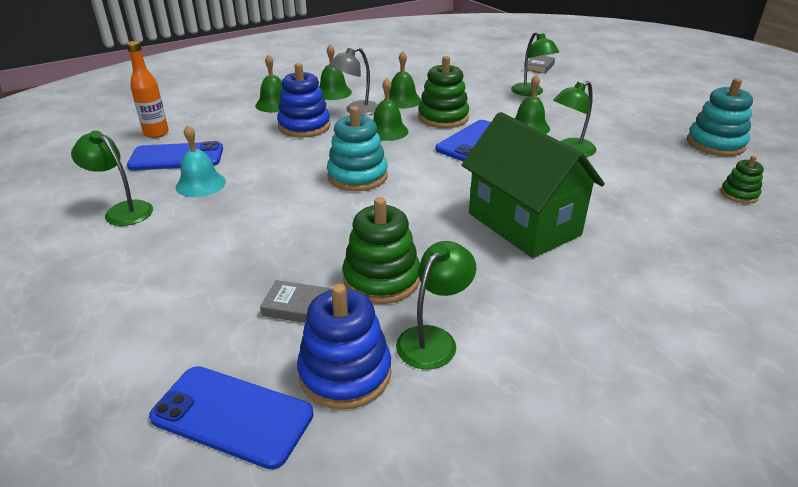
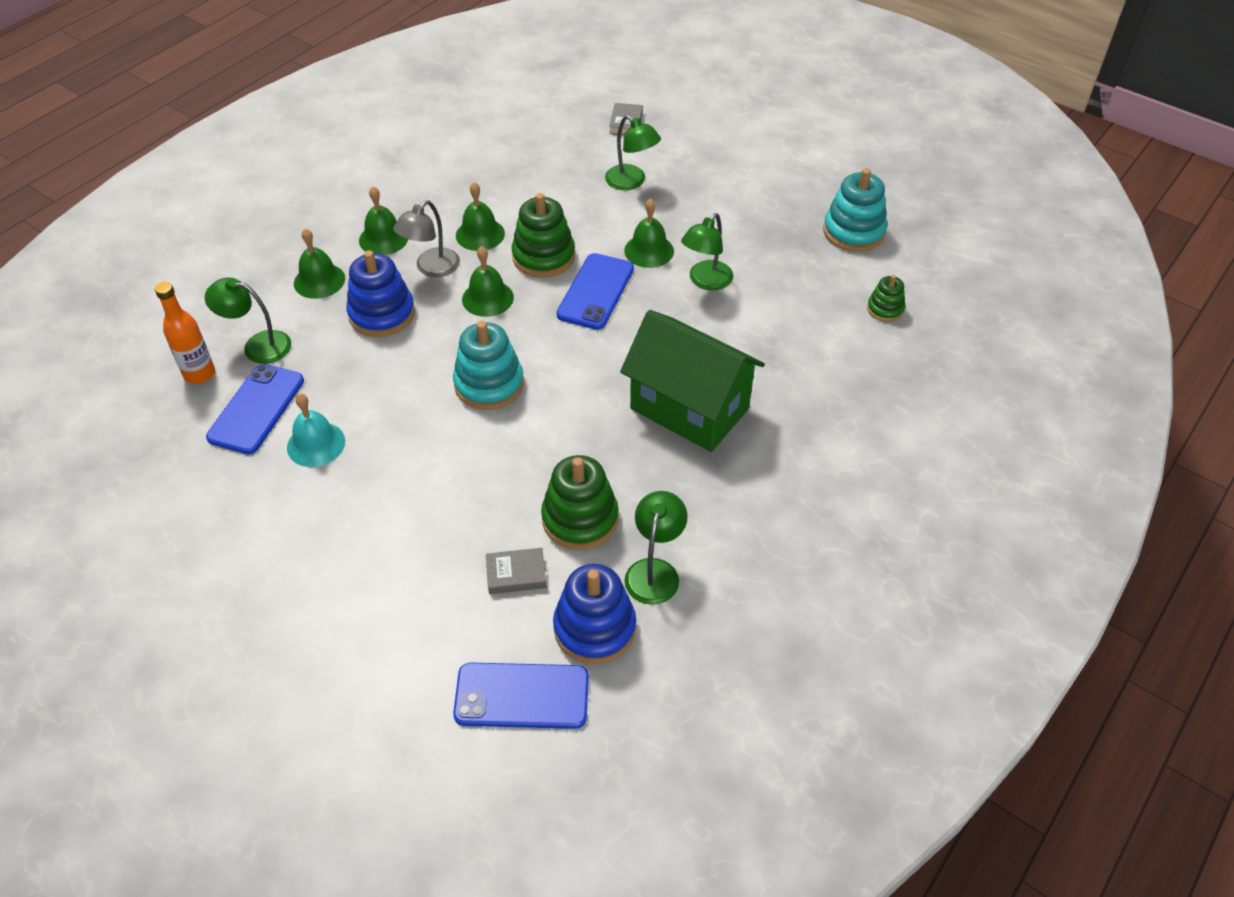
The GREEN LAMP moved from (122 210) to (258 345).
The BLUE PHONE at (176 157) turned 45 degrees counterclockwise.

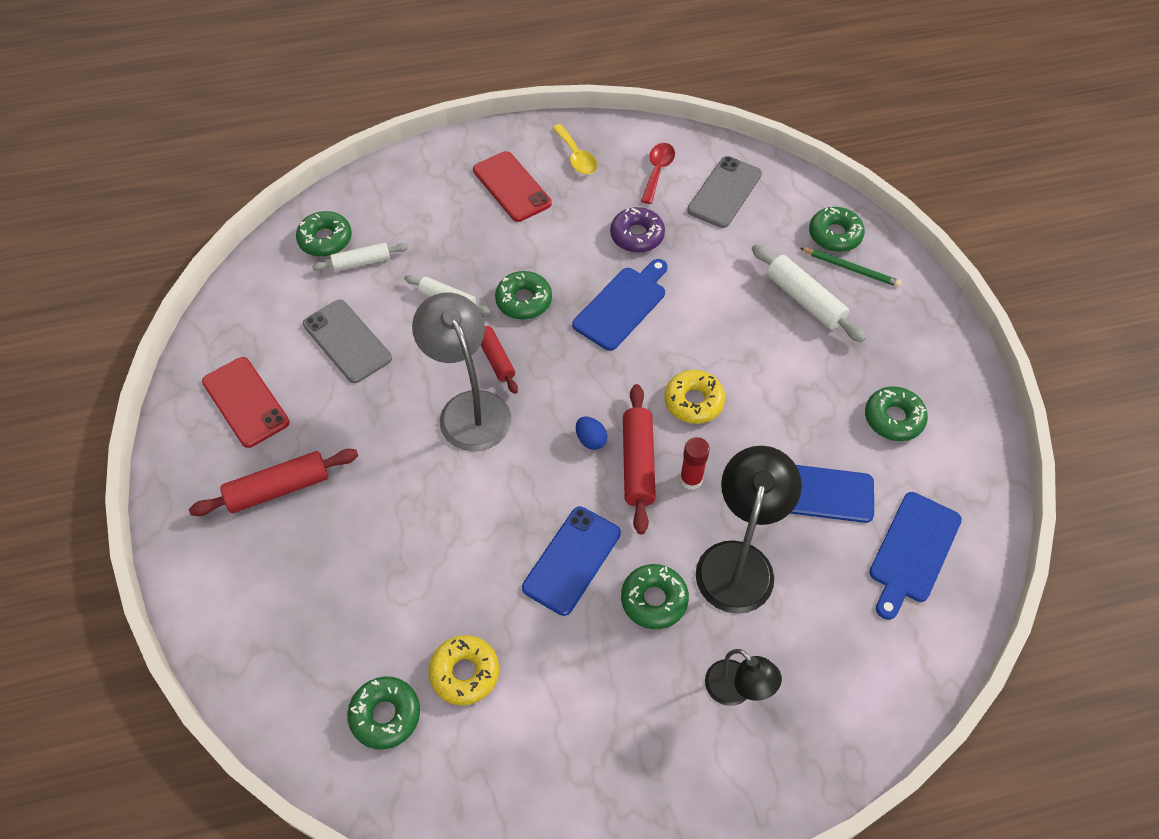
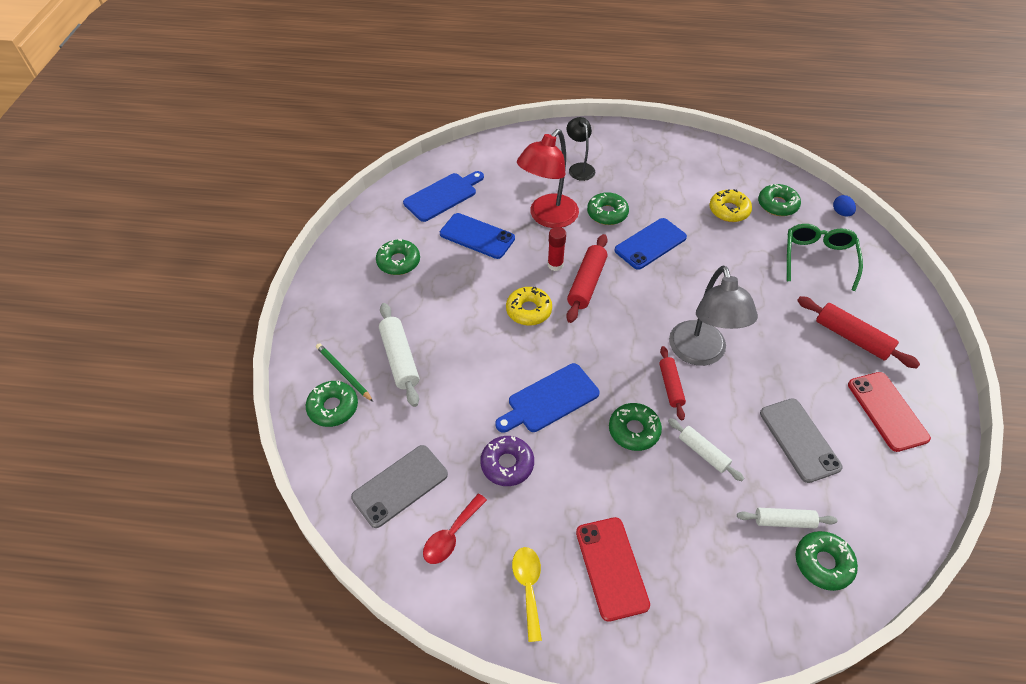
The RED ROLLING PIN at (278 489) turned 45 degrees clockwise.
The BLUE EGG moved from (590 440) to (841 213).
The BLACK LAMP at (738 561) became the RED LAMP at (547 217).
The GREEN GLASSES at (818 259) appeared.

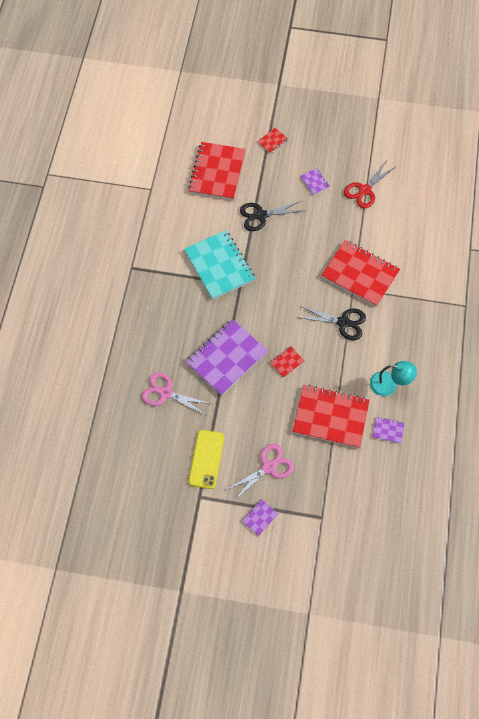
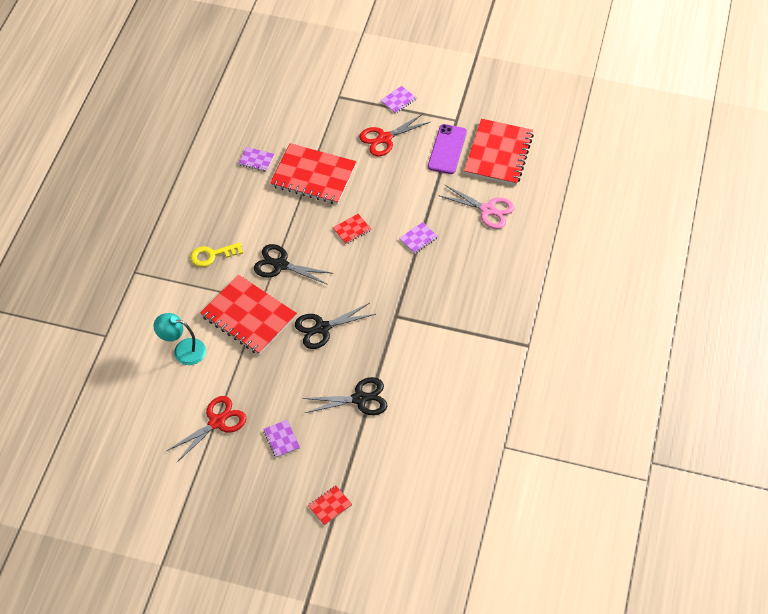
The TURQUOISE NOTEBOOK at (219 266) disappeared.
The PURPLE NOTEBOOK at (227 358) changed to 0.42 times the size.
The RED NOTEBOOK moved from (217 172) to (498 154).
The YELLOW PHONE at (206 459) became the PURPLE PHONE at (447 149).
The PINK SCISSORS at (268 467) became the RED SCISSORS at (384 138).
The TURQUOISE LAMP moved from (389 384) to (183 350).
The YELLOW KEY at (212 255) appeared.
The BLACK SCISSORS at (322 328) appeared.

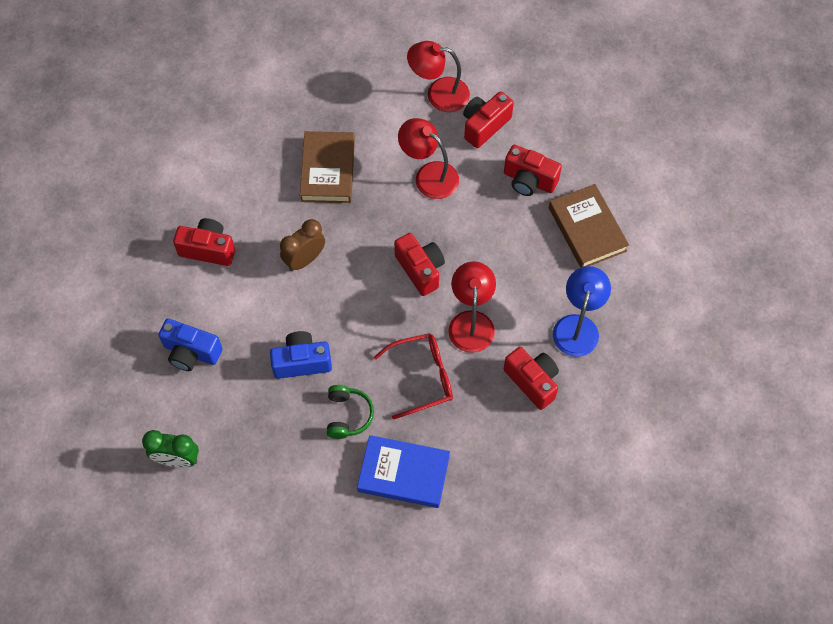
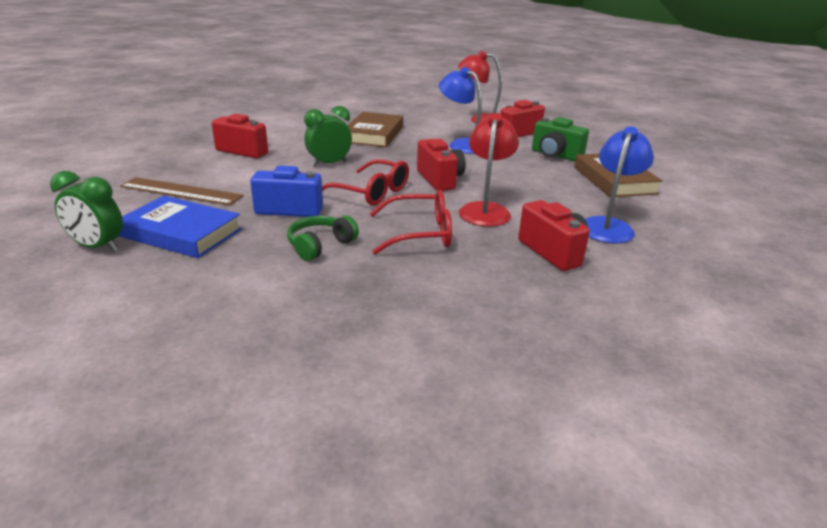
The BLUE CAMERA at (191 352) was replaced by the BROWN RULER at (181 191).
The BROWN CLOCK at (304 259) became the GREEN CLOCK at (329 164).
The GREEN HEADPHONES at (348 415) turned 150 degrees counterclockwise.
The BLUE BOOK moved from (403 473) to (181 233).
The RED LAMP at (429 175) became the BLUE LAMP at (462 144).
The RED CAMERA at (529 180) became the GREEN CAMERA at (555 155).
The RED GLASSES at (371 192) appeared.

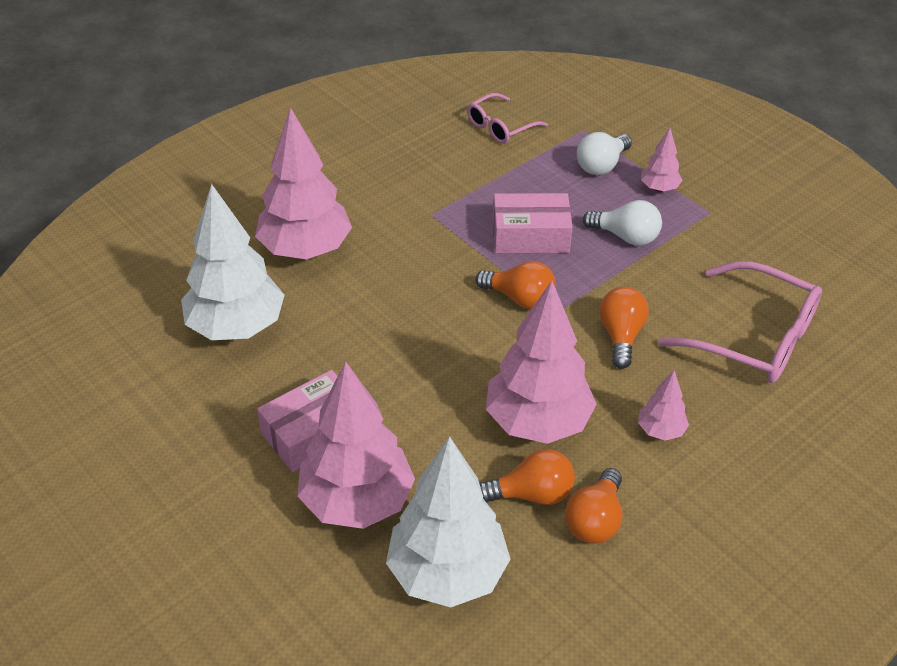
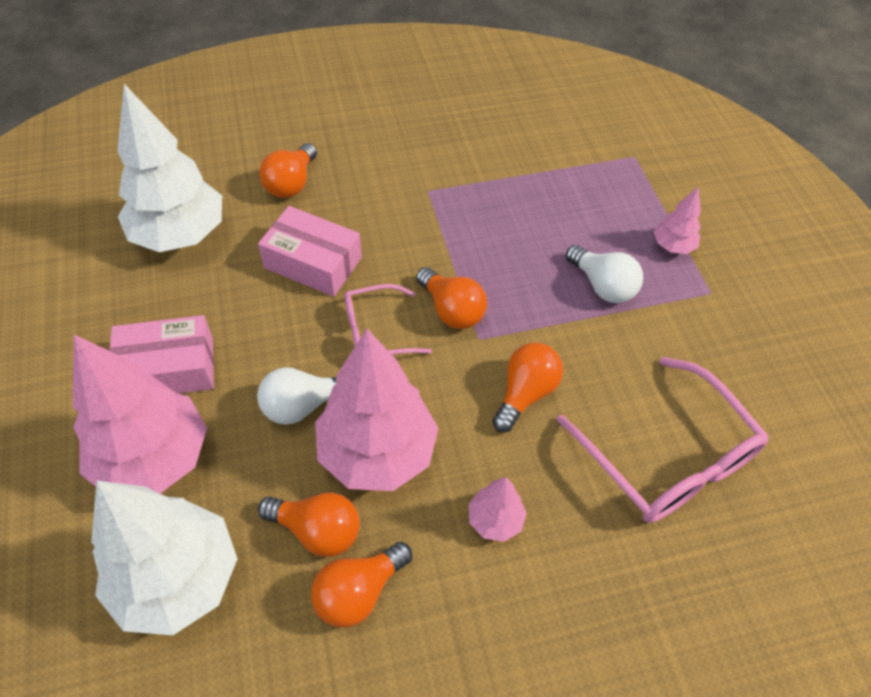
The PINK TREE at (305 250) was replaced by the ORANGE LIGHT BULB at (291 183).
The PINK GLASSES moved from (500 127) to (376 331).
The PINK BOX moved from (530 236) to (313 263).
The WHITE LIGHT BULB moved from (601 165) to (302 405).

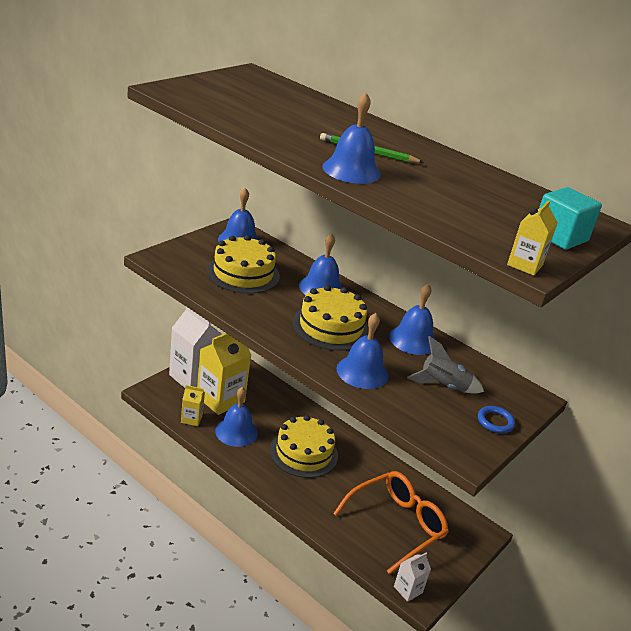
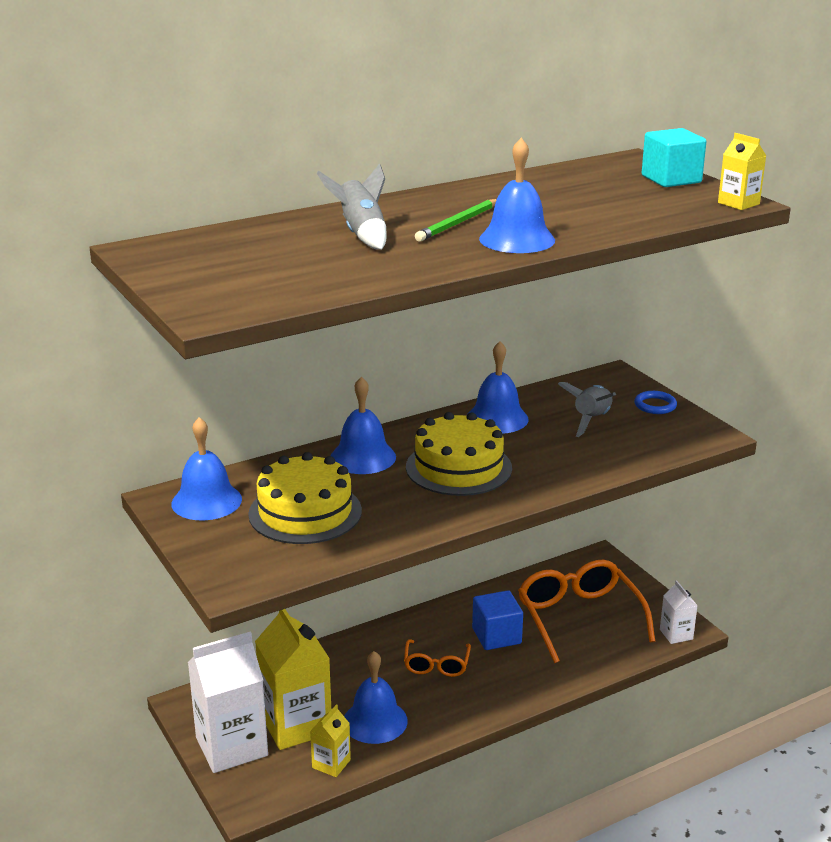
The YELLOW CAKE at (303 453) was replaced by the ORANGE GLASSES at (436 665).
The BLUE BELL at (362 372) disappeared.
The GREY ROCKET at (361 234) appeared.
The BLUE CUBE at (496 636) appeared.

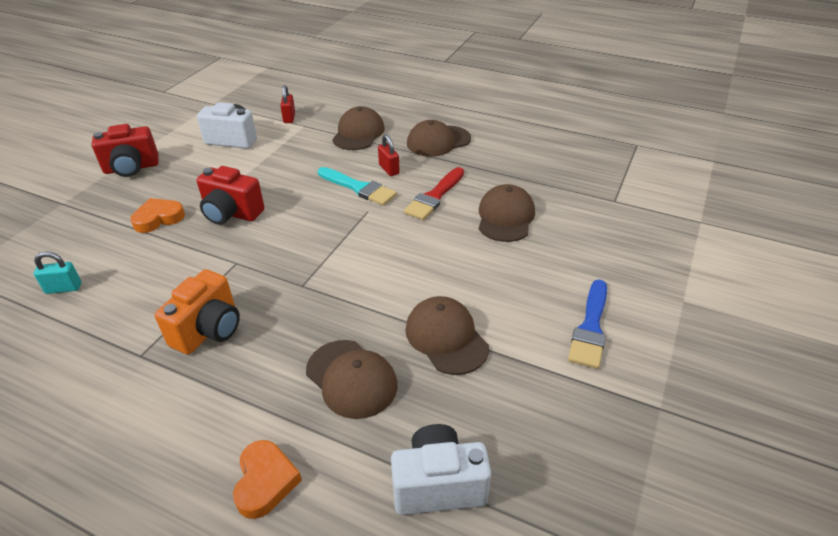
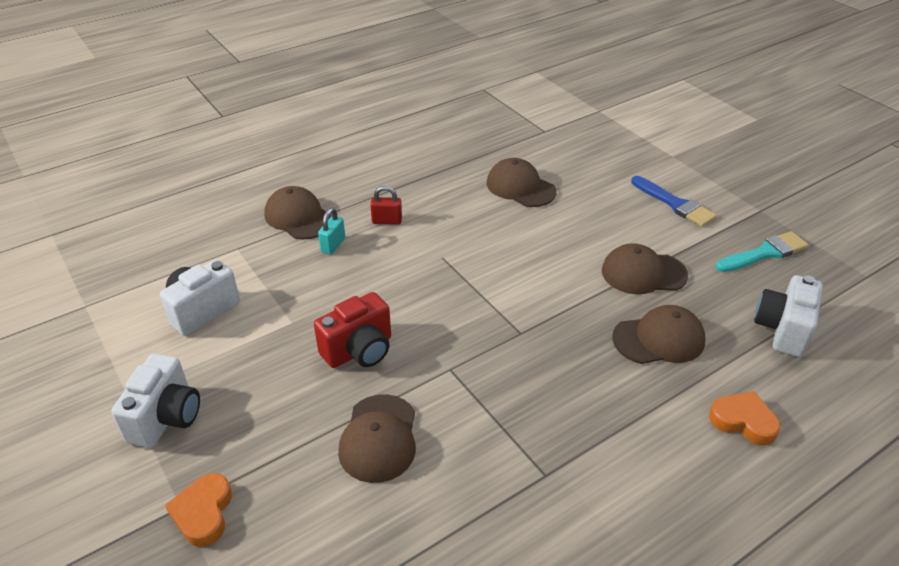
The TURQUOISE PADLOCK moved from (64 288) to (333 245).
The RED CAMERA at (131 168) became the WHITE CAMERA at (166 418).
The ORANGE HEART moved from (158 218) to (203 513).
The ORANGE CAMERA at (209 330) disappeared.
The RED PADLOCK at (289 118) disappeared.
The TURQUOISE BRUSH moved from (359 188) to (764 253).
The RED BRUSH at (434 196) disappeared.
The BROWN CAP moved from (438 141) to (379 438).

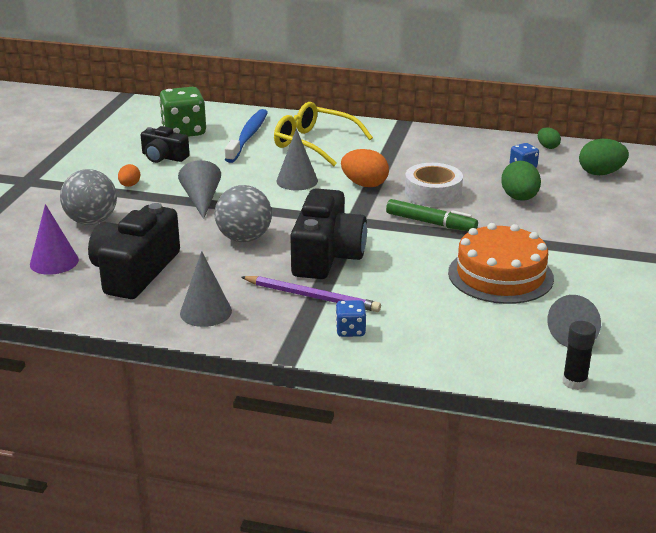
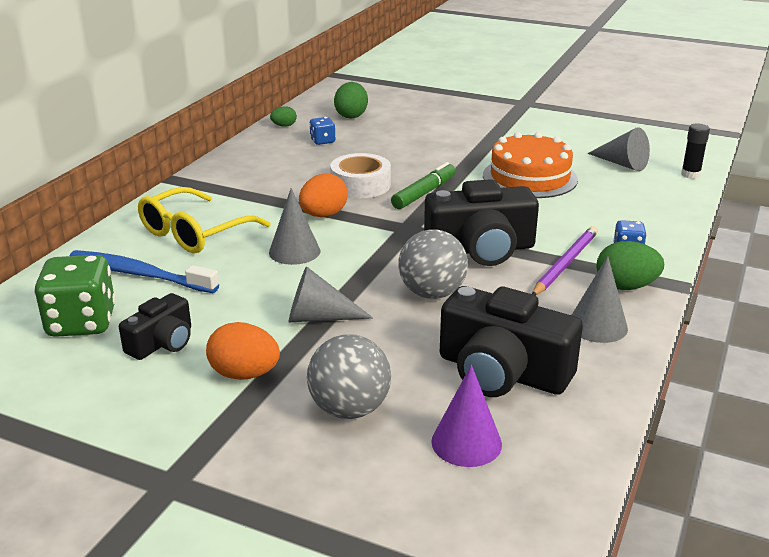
The ORANGE EGG at (129 185) changed to 1.73 times the size.
The BLACK CAMERA at (326 255) turned 150 degrees clockwise.
The GREEN EGG moved from (519 198) to (625 286).

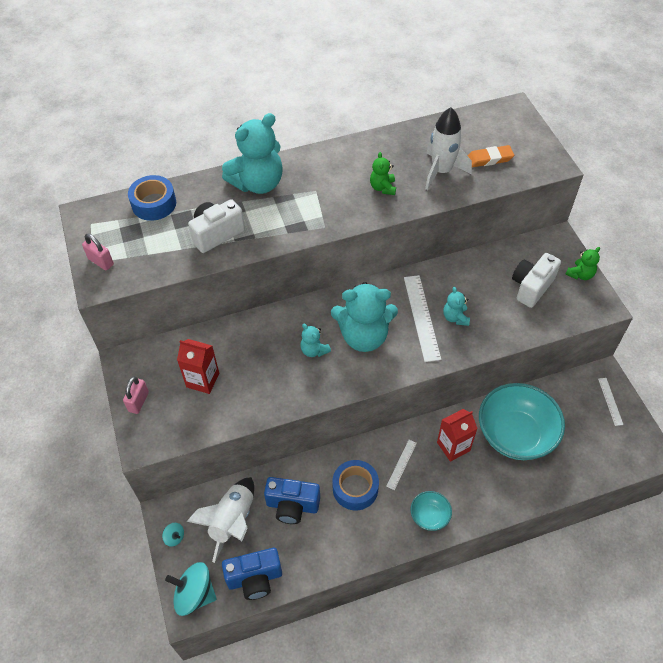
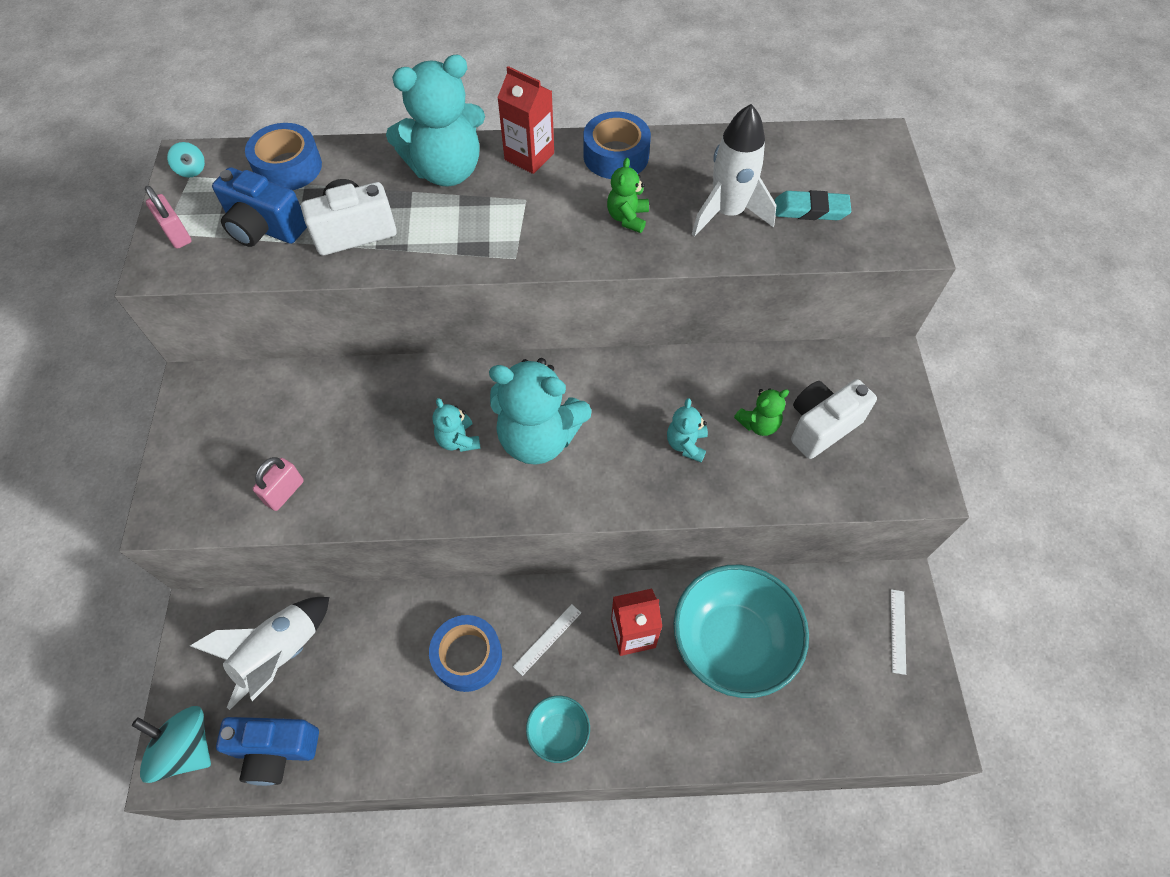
The PINK PADLOCK moved from (138 402) to (284 492).
The TURQUOISE SPINNING TOP moved from (174 537) to (191 170).
The RED CARTON moved from (203 380) to (529 156).
The BLUE CAMERA moved from (292 506) to (265 228).
The WHITE RULER at (421 317) disappeared.
The ORANGE ERASER at (489 159) became the TURQUOISE ERASER at (810 210).
The GREEN TEDDY BEAR moved from (580 274) to (758 424).
The BLUE TAPE at (616 155) appeared.

